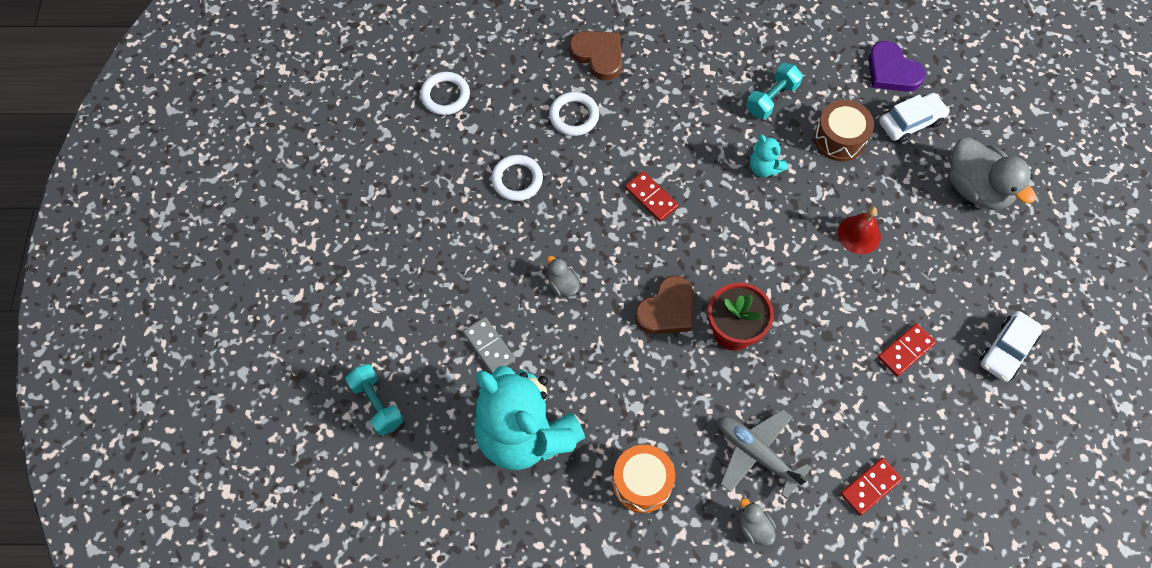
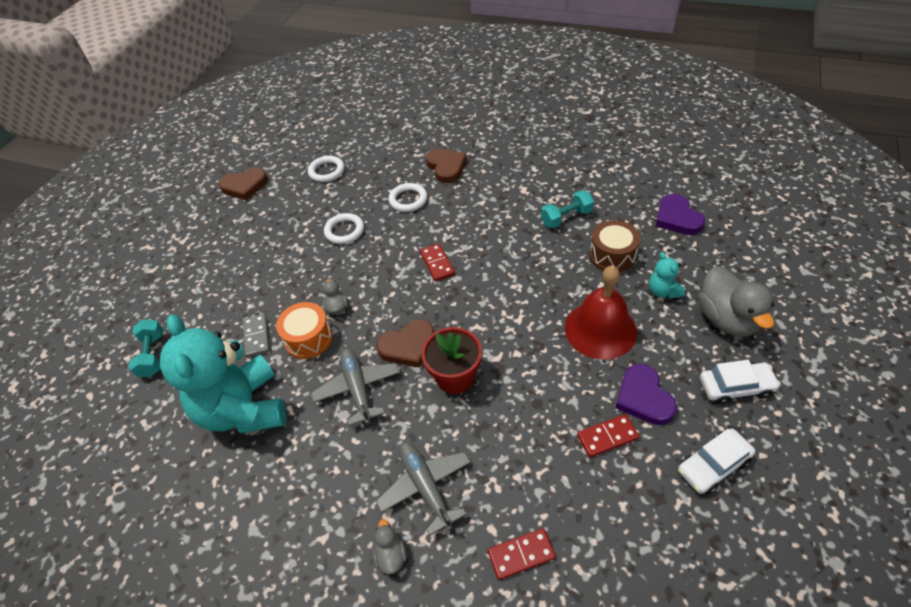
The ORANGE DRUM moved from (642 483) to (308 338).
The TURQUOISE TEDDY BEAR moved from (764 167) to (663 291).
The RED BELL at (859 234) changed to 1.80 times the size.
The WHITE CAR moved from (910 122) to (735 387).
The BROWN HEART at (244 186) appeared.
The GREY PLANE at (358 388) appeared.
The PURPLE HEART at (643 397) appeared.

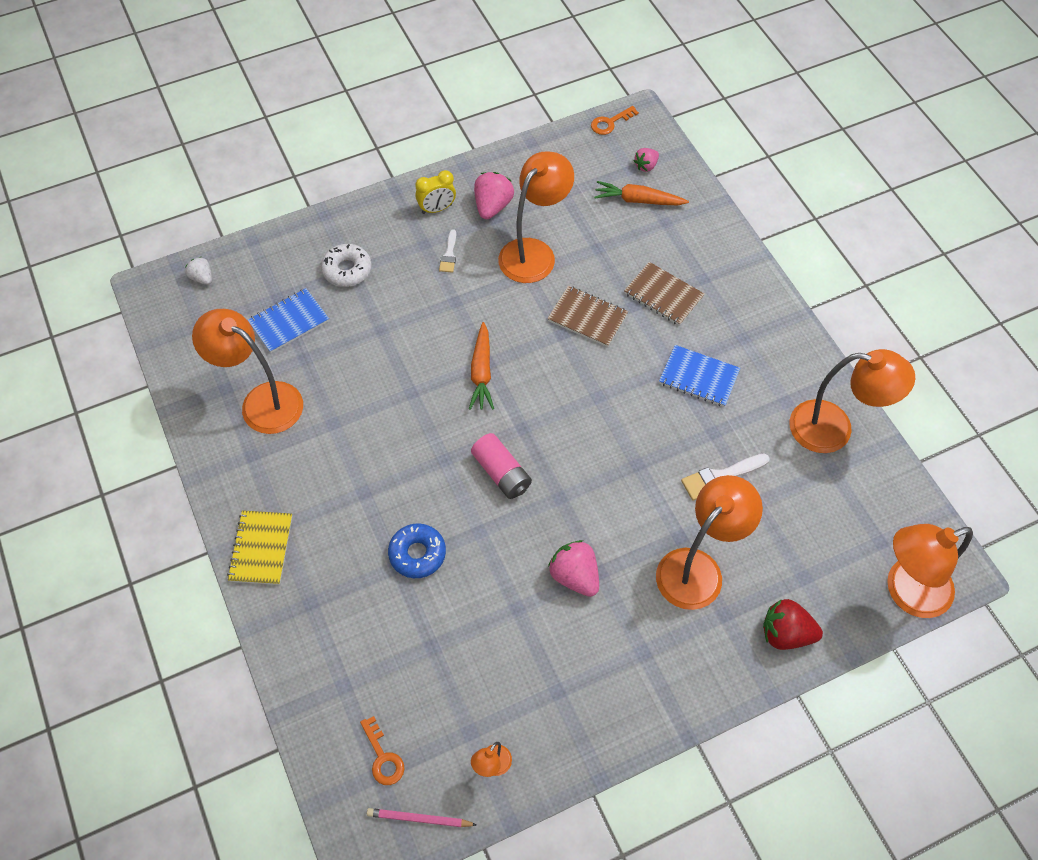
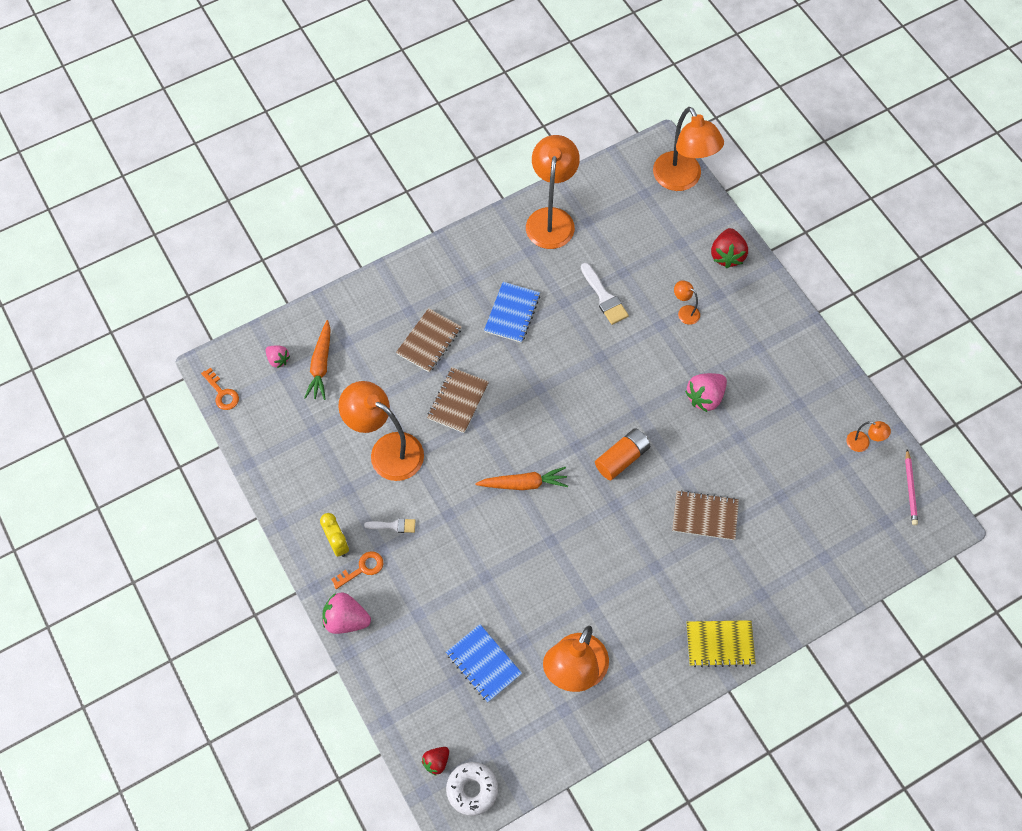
The WHITE STRAWBERRY at (202 278) became the RED STRAWBERRY at (436 761).
The WHITE DONUT moved from (347 270) to (472 789).
The ORANGE KEY moved from (383 757) to (362 569).
The BLUE DONUT at (417 554) was replaced by the BROWN NOTEBOOK at (705 516).
The PINK BATTERY at (501 473) became the ORANGE BATTERY at (622 458).
The PINK STRAWBERRY moved from (492 206) to (346 619).
The ORANGE LAMP at (698 568) changed to 0.44 times the size.

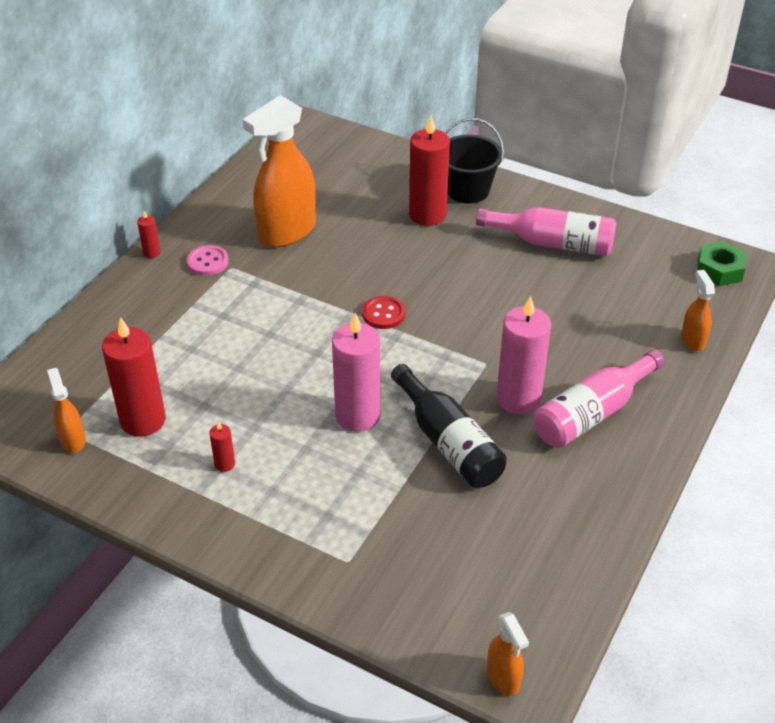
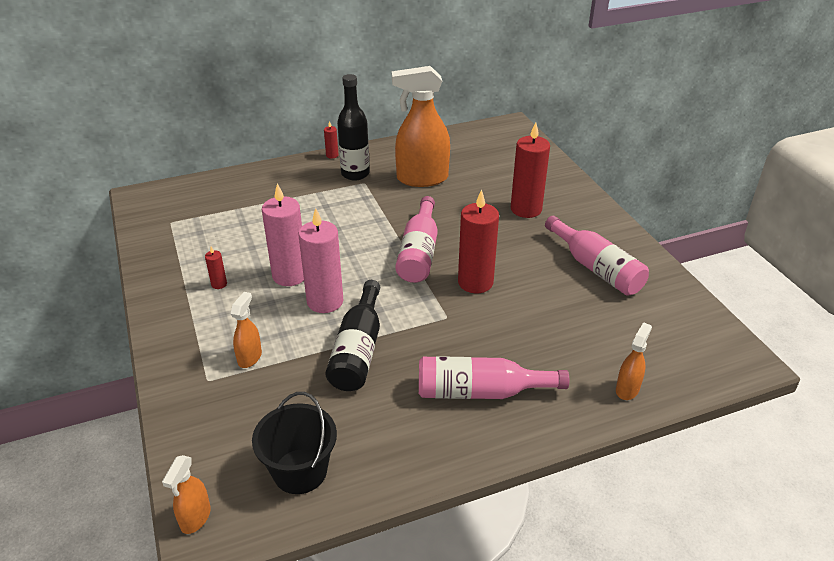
The ORANGE SPRAY BOTTLE moved from (73 440) to (250 357).
The RED CANDLE moved from (143 420) to (475 282).
The PINK BUTTON at (208 262) was replaced by the BLACK BOTTLE at (355 174).
The RED BUTTON at (383 314) was replaced by the PINK BOTTLE at (419 252).
The BLACK BUCKET moved from (467 190) to (300 471).
The PINK CANDLE moved from (518 399) to (290 275).
The GREEN NUT at (719 270) disappeared.

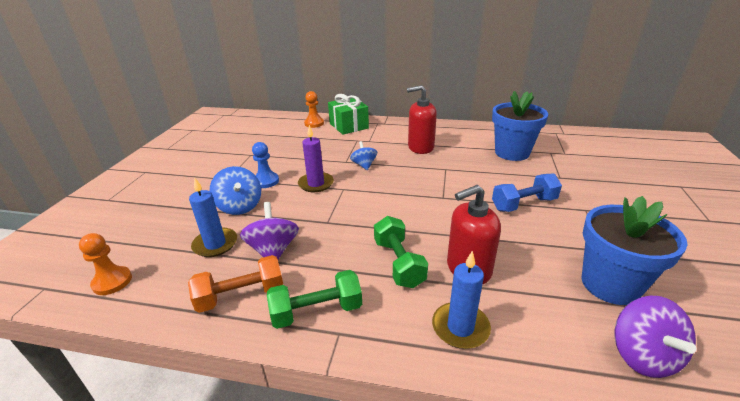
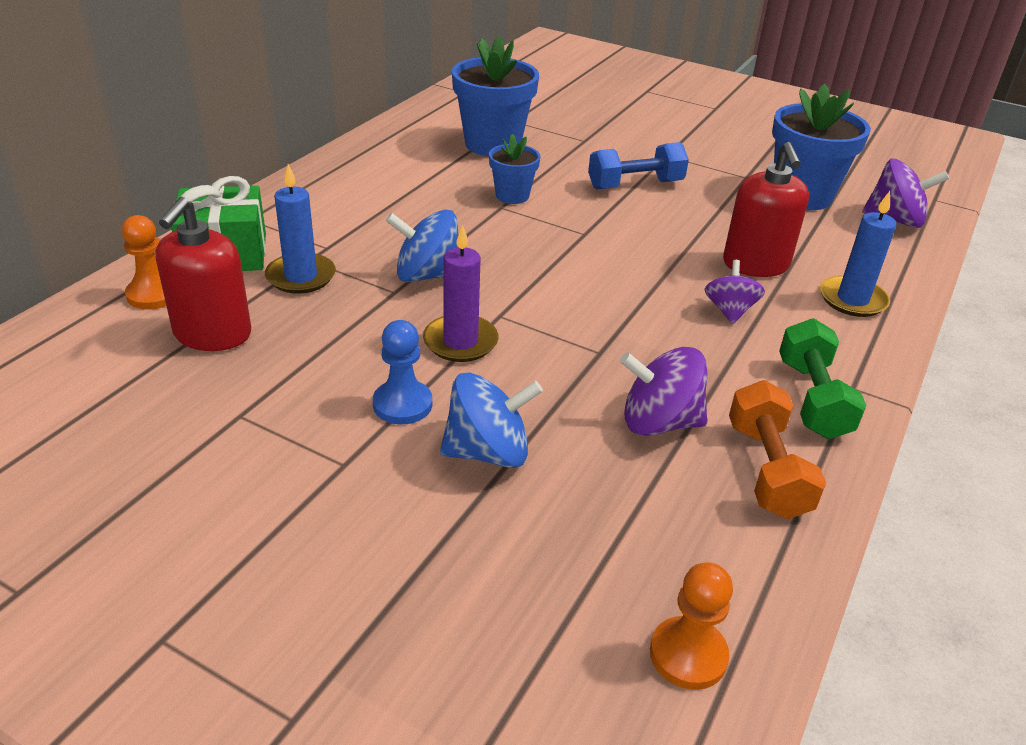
The BLUE CANDLE moved from (215 244) to (301 277).
The BLUE SPINNING TOP at (364 165) changed to 1.50 times the size.
The GREEN DUMBBELL at (398 263) was replaced by the PURPLE SPINNING TOP at (729 311).
The RED SOAP DISPENSER moved from (420 147) to (212 334).
The BLUE DUMBBELL at (523 204) turned 75 degrees clockwise.
The BLUE FLOWER POT at (512 196) appeared.

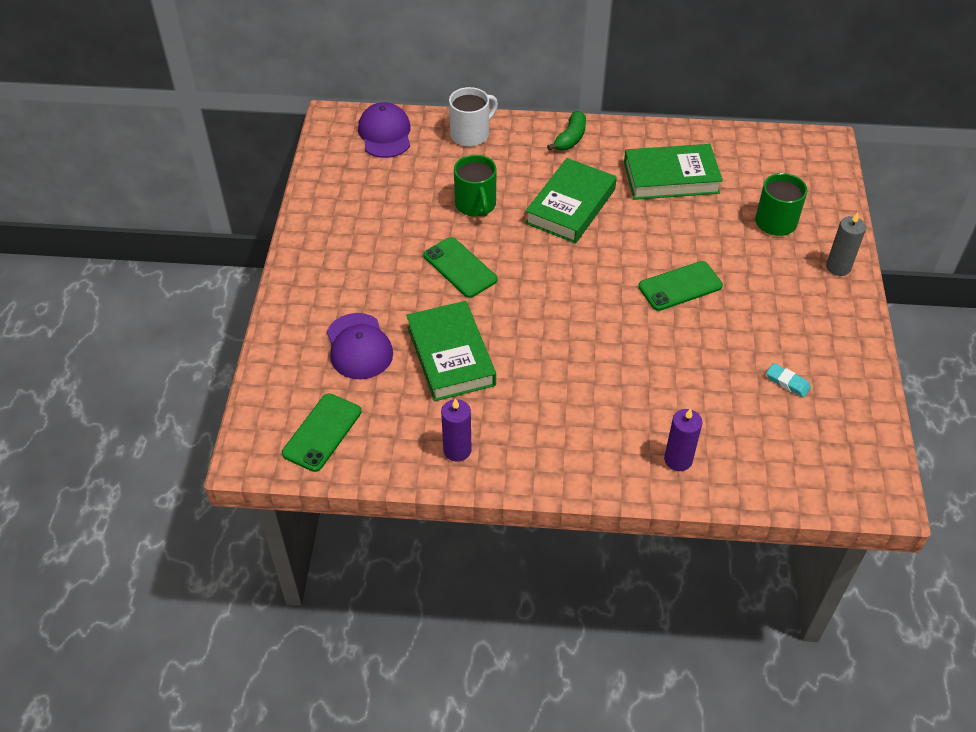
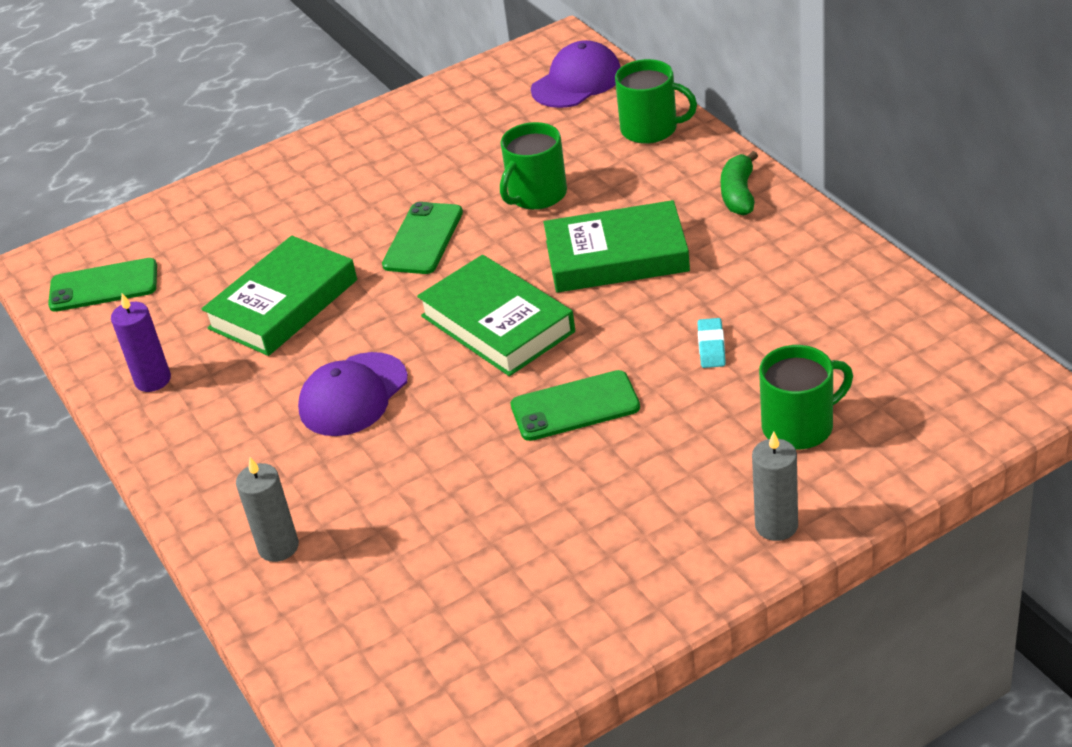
The PURPLE CAP moved from (359 347) to (353 395).
The WHITE MUG at (470 134) became the GREEN MUG at (650 129).
The GREEN BANANA at (570 138) turned 105 degrees clockwise.
The GREEN BOOK moved from (671 178) to (497 324).
The GREEN PHONE at (680 286) turned 45 degrees counterclockwise.
The PURPLE CANDLE at (678 460) became the GREY CANDLE at (278 547).
The TURQUOISE ERASER moved from (787 382) to (711 346).

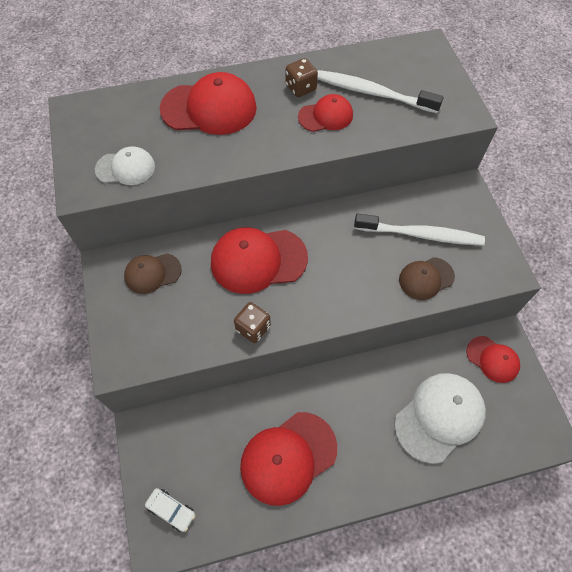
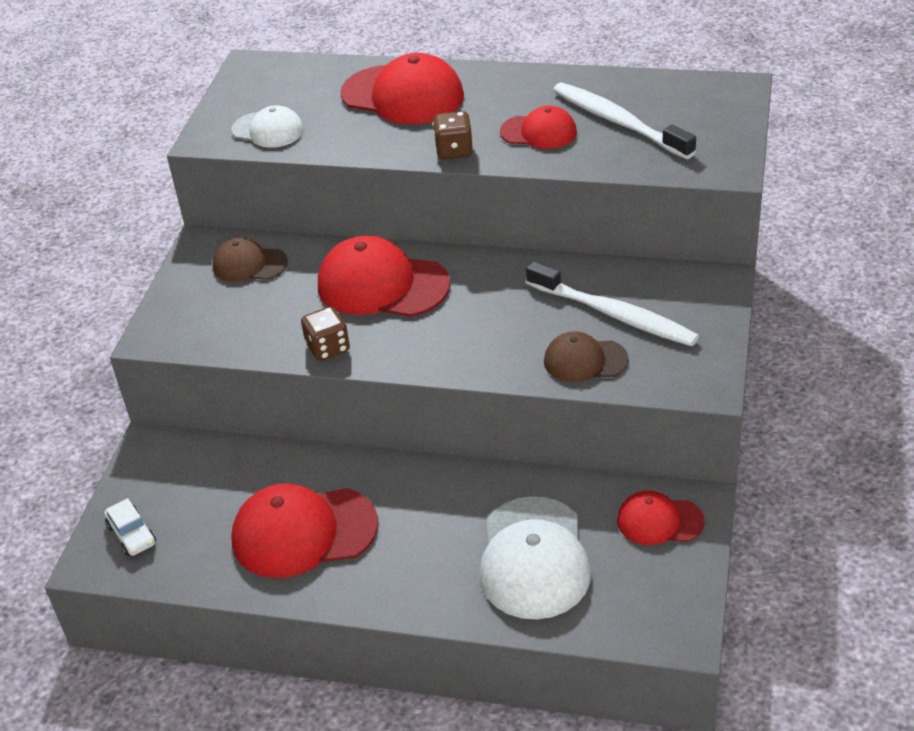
The BROWN DICE moved from (301 88) to (454 150).
The WHITE CAP at (439 417) turned 105 degrees clockwise.
The RED CAP at (492 359) turned 120 degrees clockwise.

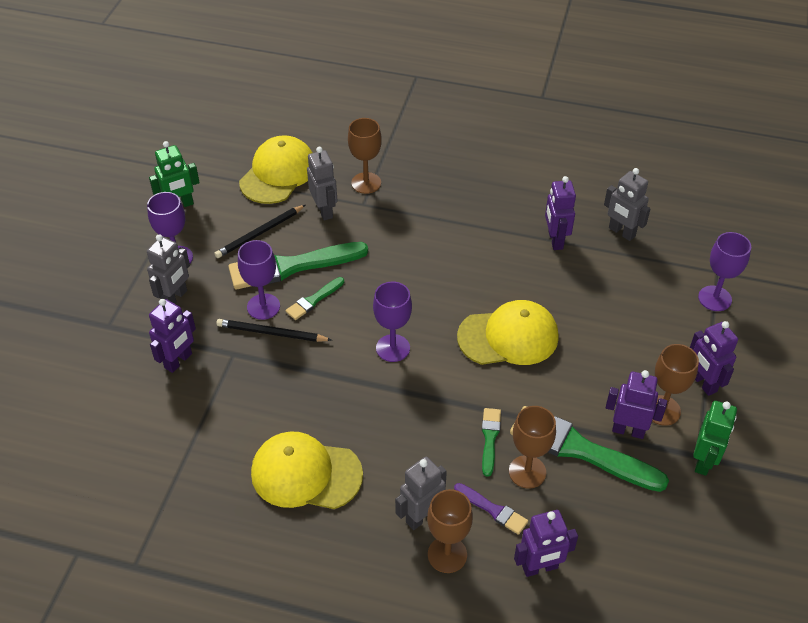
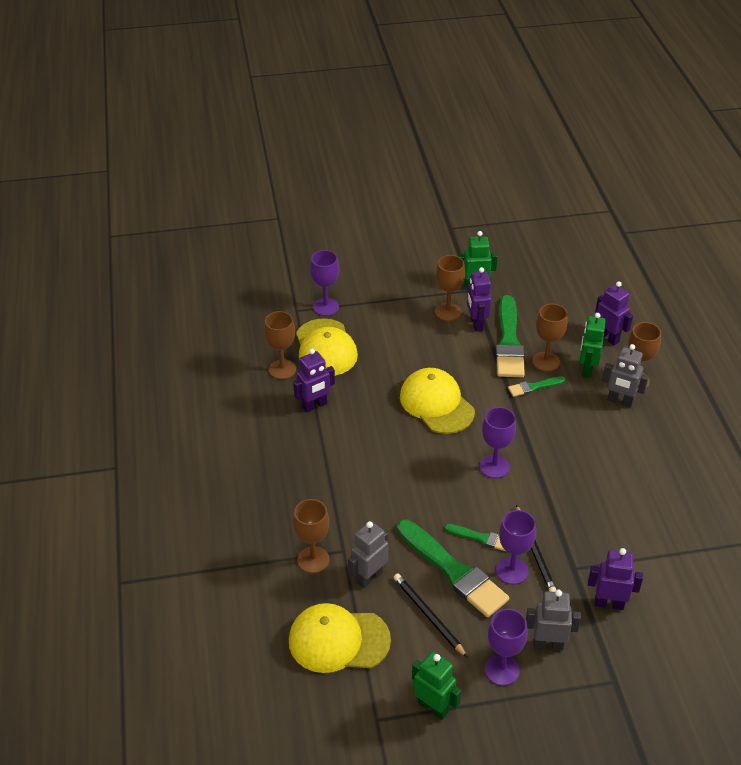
The BLACK PENCIL at (260 233) turned 150 degrees counterclockwise.
The YELLOW CAP moved from (306 474) to (325 348).
The PURPLE BRUSH at (493 510) was replaced by the GREEN ROBOT at (587 369).
The GREY ROBOT at (621 232) was replaced by the BROWN GOBLET at (282 369).
The PURPLE ROBOT at (703 383) disappeared.

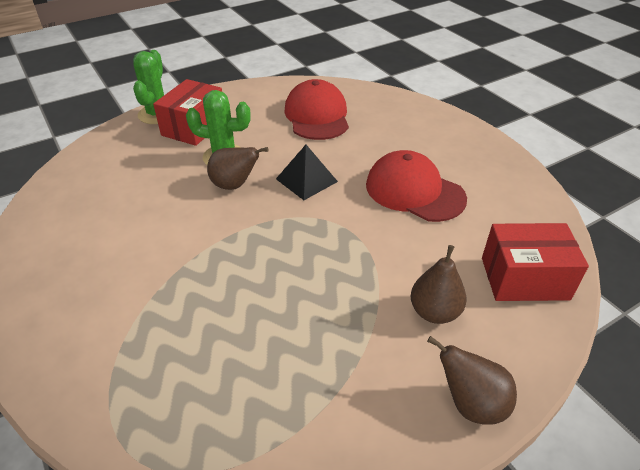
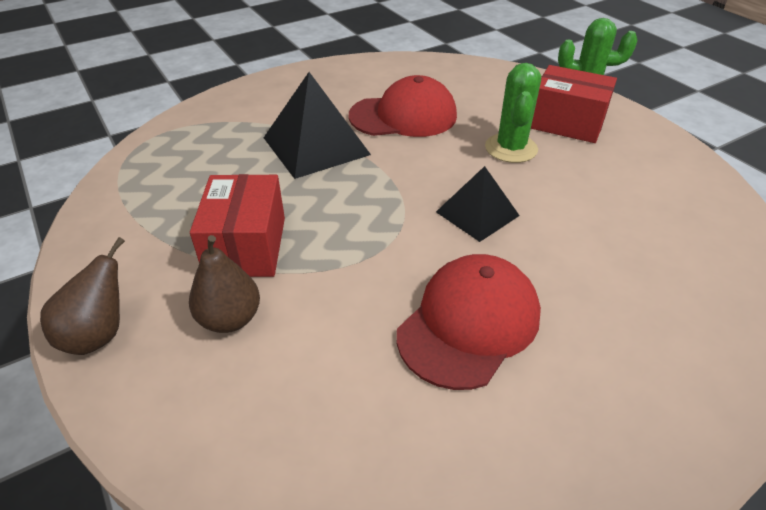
The BROWN PEAR at (234 185) disappeared.
The RED CAP moved from (317 116) to (403 116).
The RED BOX moved from (524 278) to (246 246).
The BLACK PYRAMID at (316 146) appeared.

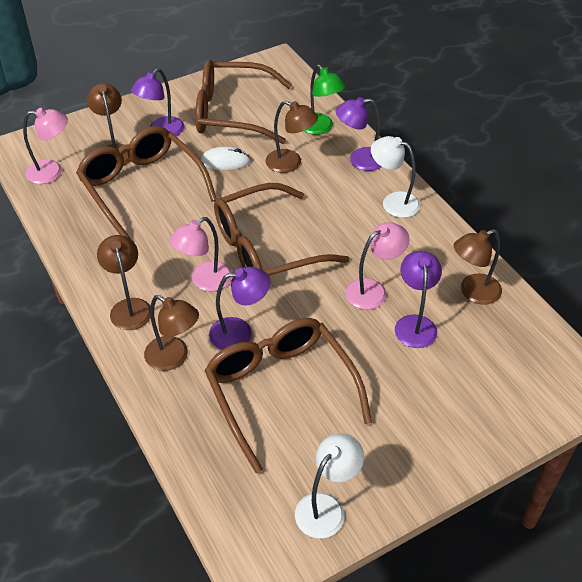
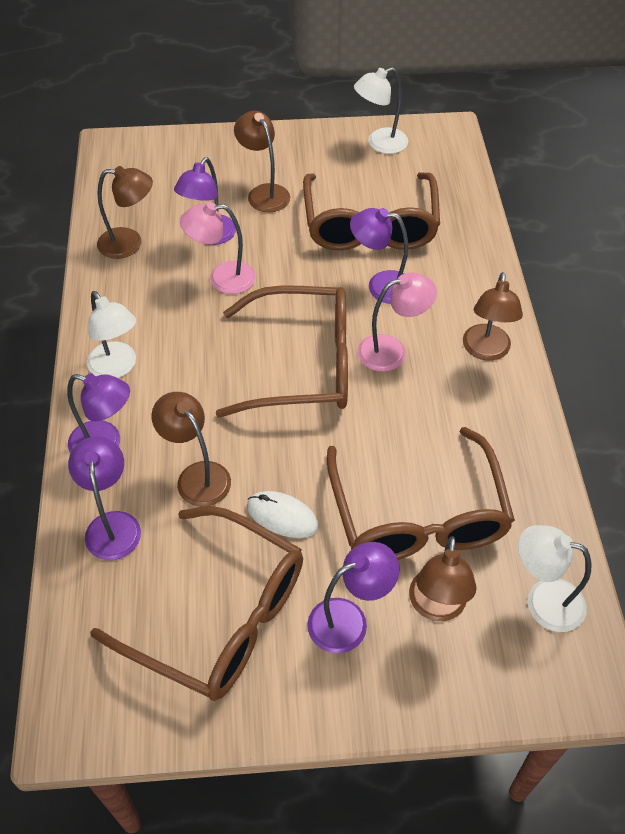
The PINK LAMP at (52 172) became the WHITE LAMP at (543 601).
The BROWN LAMP moved from (174 358) to (264 193).
The GREEN LAMP at (320 128) became the PURPLE LAMP at (112 524).

